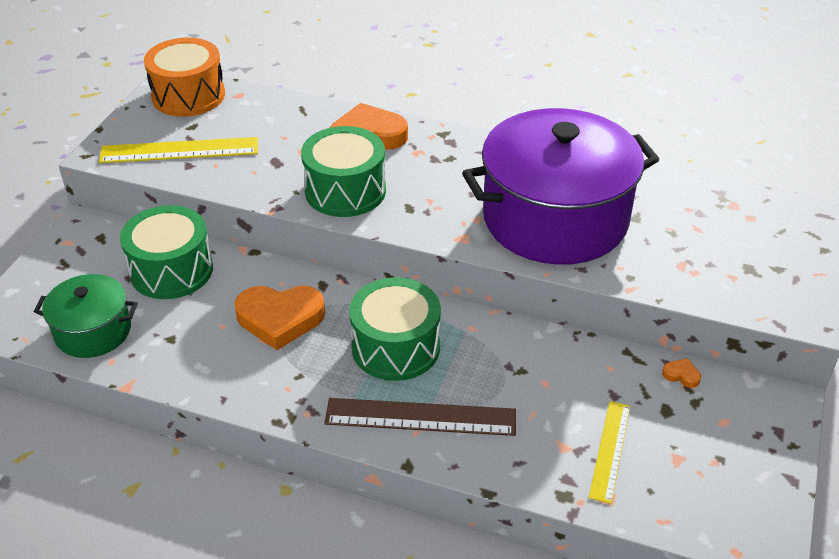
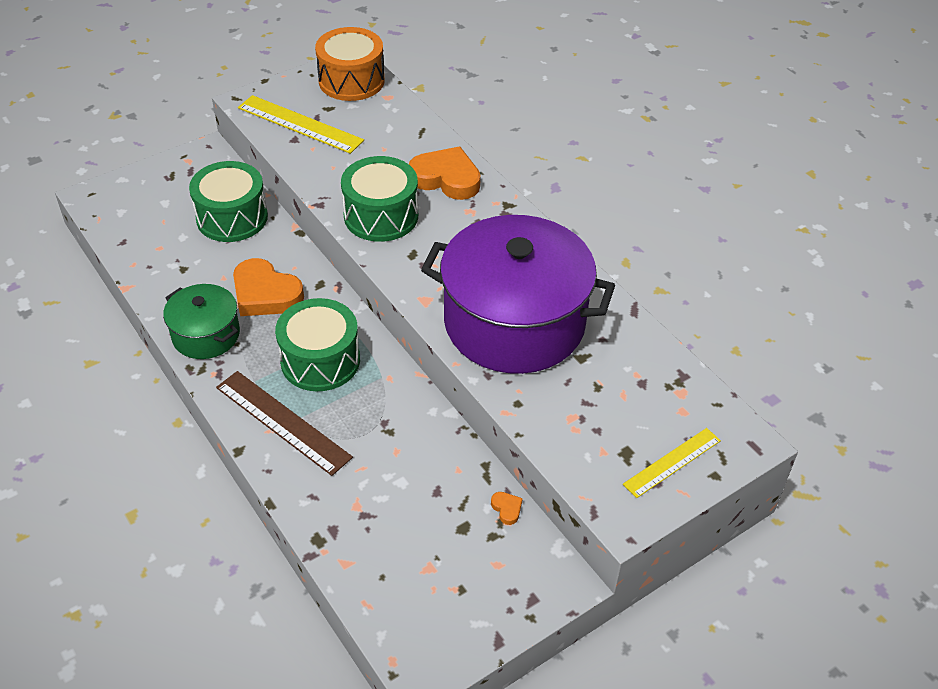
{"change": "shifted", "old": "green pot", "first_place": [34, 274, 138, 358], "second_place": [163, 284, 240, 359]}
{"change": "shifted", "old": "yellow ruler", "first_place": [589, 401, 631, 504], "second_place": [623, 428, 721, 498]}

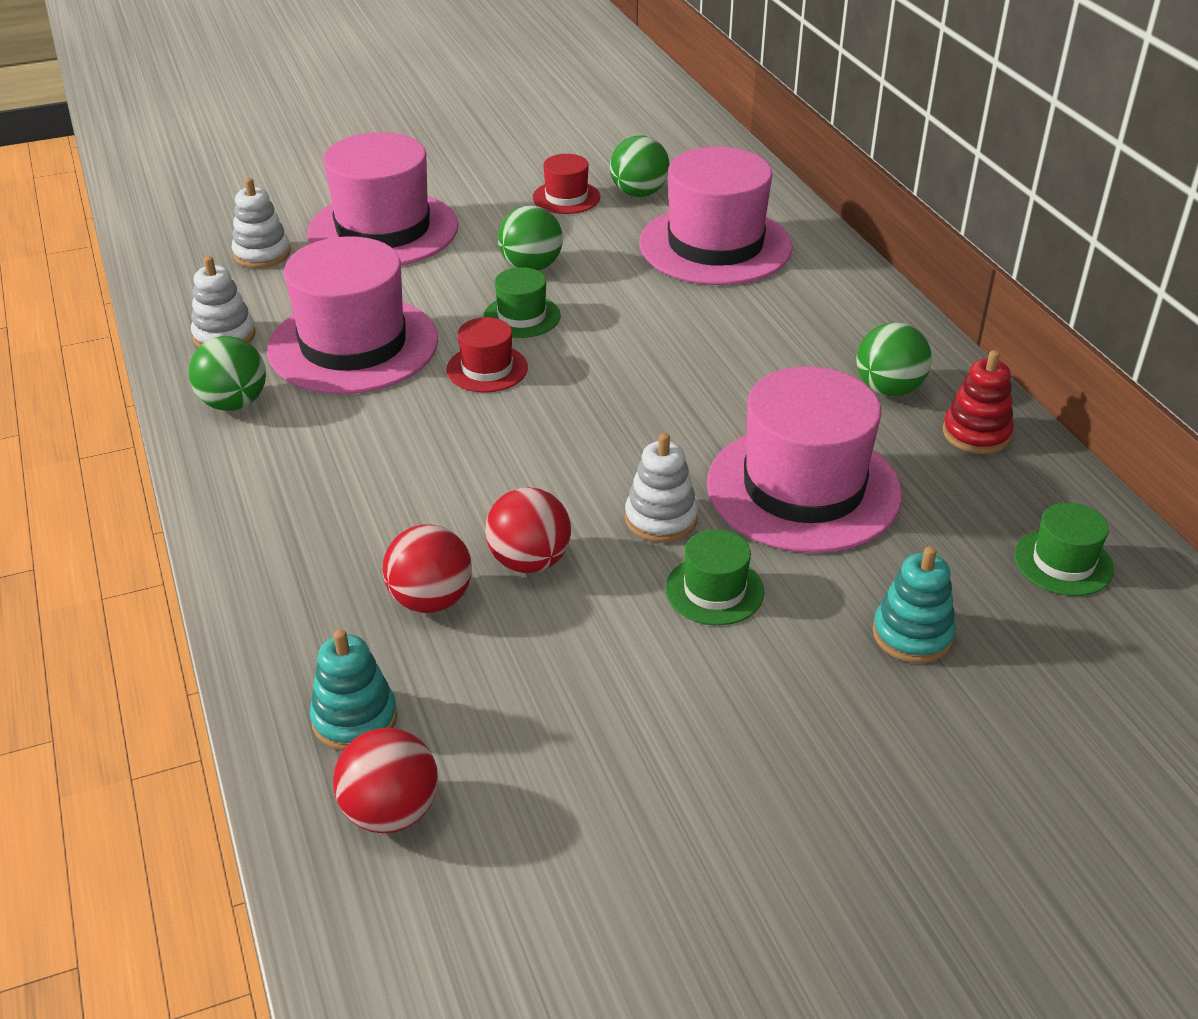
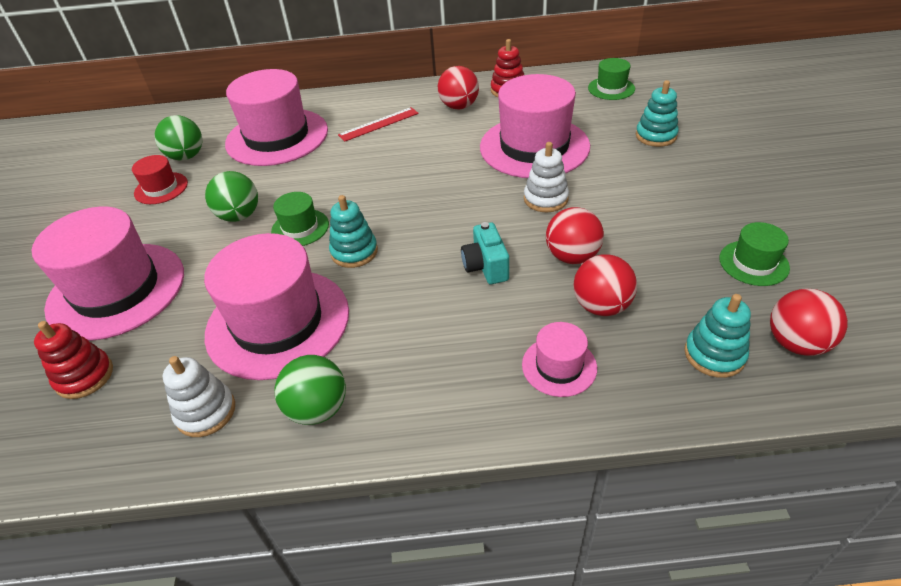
{"change": "repainted", "old": "white stacking toy", "new": "red stacking toy", "first_place": [231, 178, 291, 268], "second_place": [34, 321, 113, 399]}
{"change": "swapped", "old": "red hat", "new": "turquoise stacking toy", "first_place": [446, 317, 528, 392], "second_place": [329, 195, 378, 268]}
{"change": "shifted", "old": "green hat", "first_place": [665, 530, 764, 625], "second_place": [719, 222, 790, 286]}
{"change": "repainted", "old": "green ball", "new": "red ball", "first_place": [856, 322, 932, 396], "second_place": [438, 66, 479, 109]}
{"change": "new", "new": "red ruler", "second_place": [338, 107, 419, 142]}
{"change": "new", "new": "turquoise camera", "second_place": [461, 222, 509, 284]}
{"change": "new", "new": "pink hat", "second_place": [522, 322, 597, 397]}

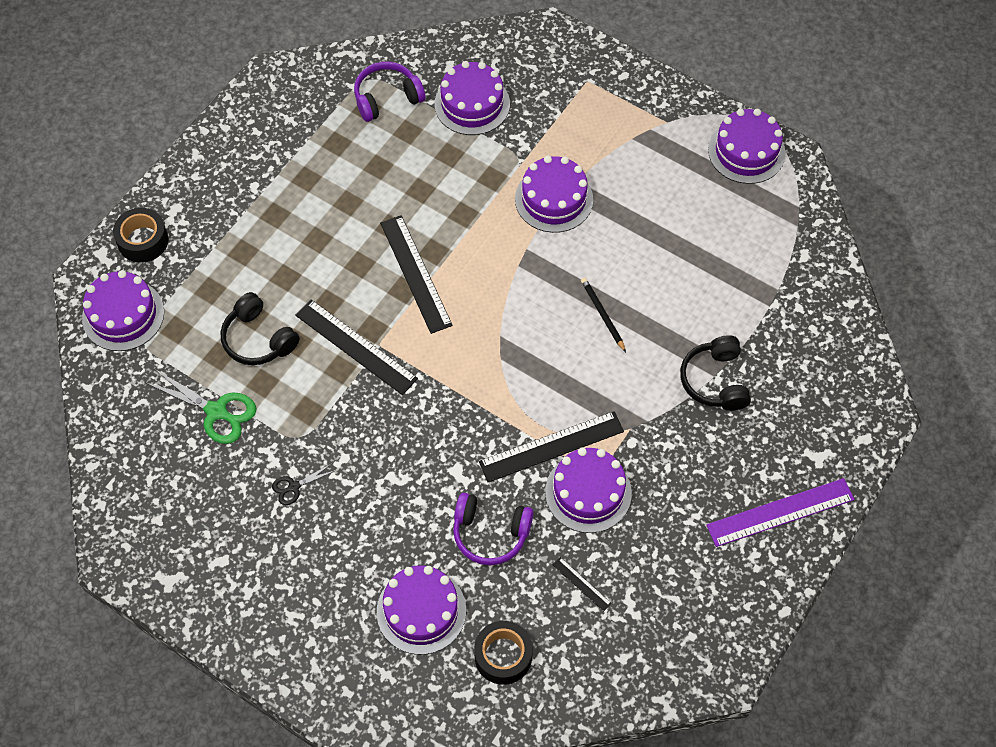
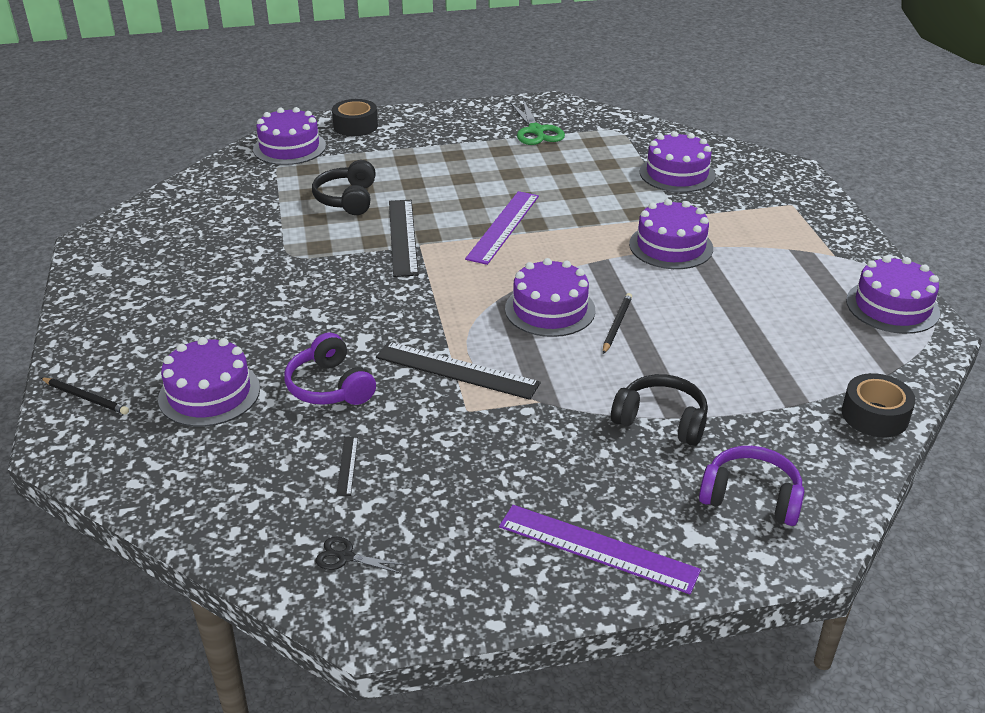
{"change": "shifted", "old": "green scissors", "first_place": [145, 369, 256, 444], "second_place": [510, 100, 565, 145]}
{"change": "shifted", "old": "black scissors", "first_place": [272, 464, 336, 505], "second_place": [316, 537, 406, 573]}
{"change": "shifted", "old": "purple headphones", "first_place": [354, 62, 425, 122], "second_place": [699, 446, 805, 526]}
{"change": "repainted", "old": "black ruler", "new": "purple ruler", "first_place": [380, 215, 453, 334], "second_place": [465, 191, 539, 265]}
{"change": "shifted", "old": "black tape", "first_place": [474, 621, 533, 685], "second_place": [842, 373, 916, 437]}
{"change": "shifted", "old": "purple cake", "first_place": [545, 447, 632, 533], "second_place": [505, 258, 595, 337]}
{"change": "rotated", "old": "black headphones", "first_place": [680, 335, 751, 411], "second_place": [611, 374, 708, 446], "degrees": 75}
{"change": "new", "new": "black pencil", "second_place": [41, 378, 129, 415]}

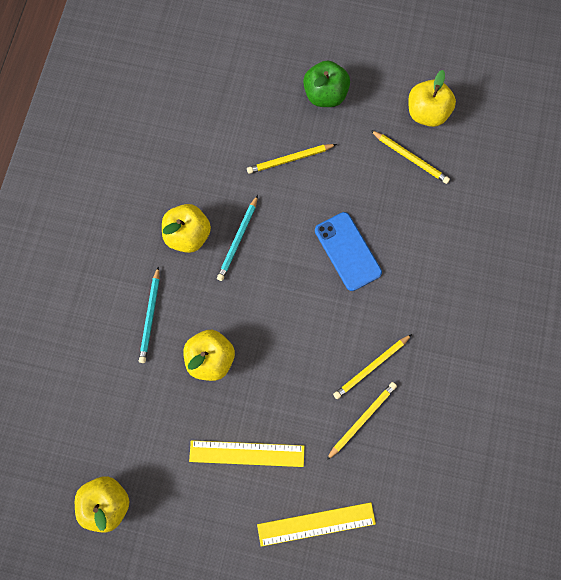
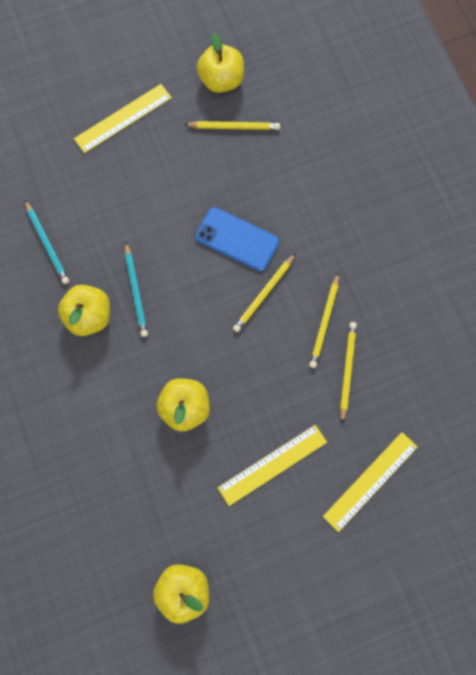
{"change": "shifted", "old": "turquoise pencil", "first_place": [139, 266, 160, 363], "second_place": [25, 200, 69, 284]}
{"change": "shifted", "old": "yellow pencil", "first_place": [247, 144, 337, 174], "second_place": [233, 253, 296, 332]}
{"change": "swapped", "old": "green apple", "new": "yellow ruler", "first_place": [303, 60, 350, 107], "second_place": [74, 84, 172, 153]}

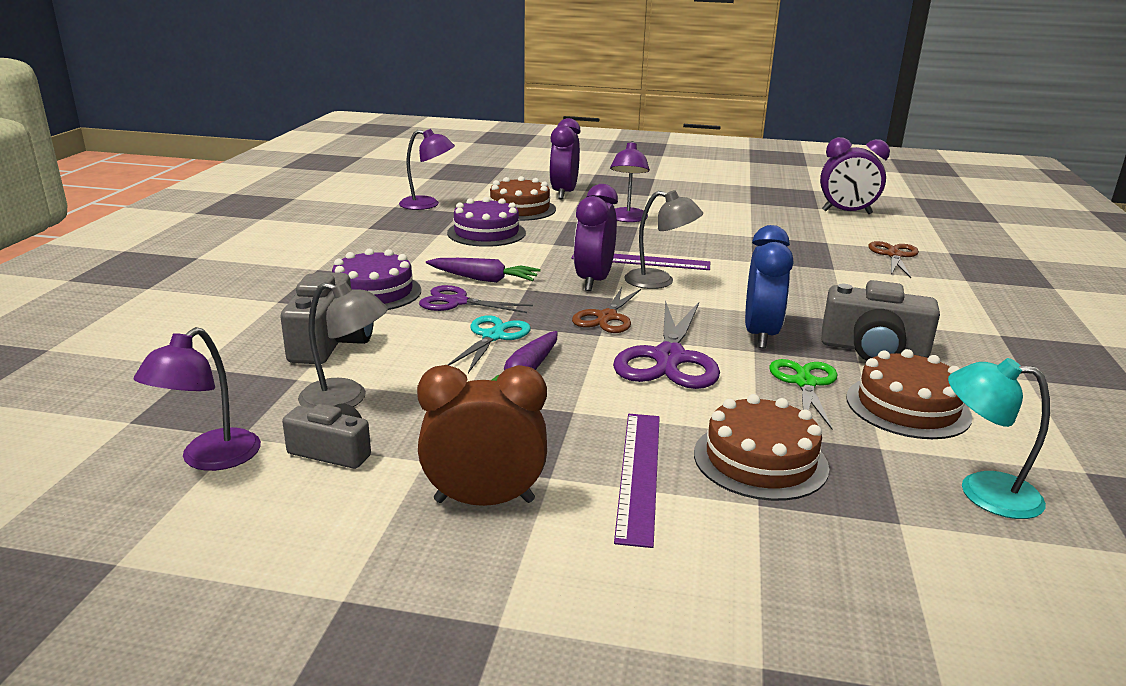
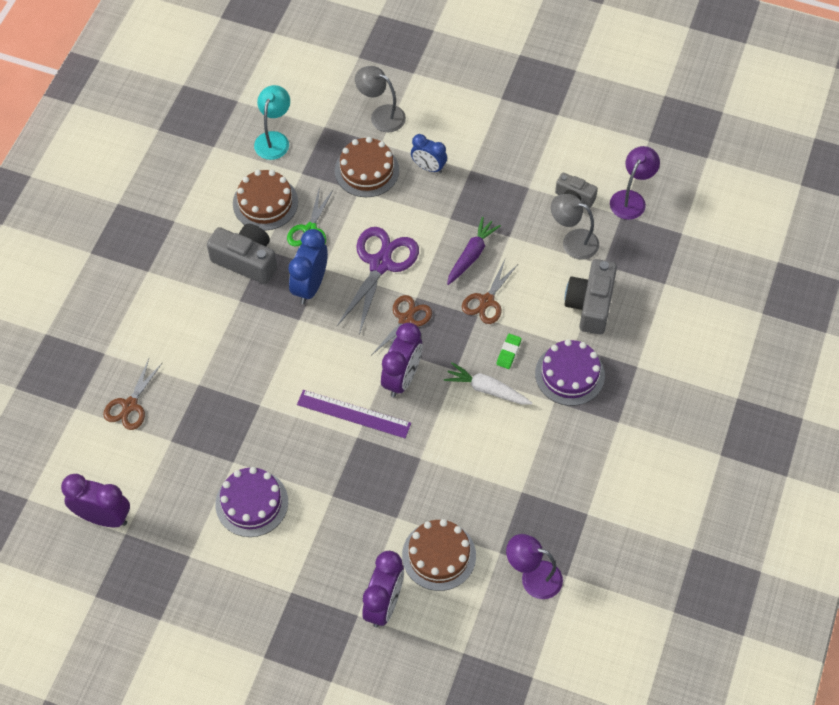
{"change": "gone", "old": "brown clock", "first_place": [417, 365, 547, 506]}
{"change": "swapped", "old": "purple scissors", "new": "green eraser", "first_place": [419, 285, 533, 313], "second_place": [496, 334, 522, 369]}
{"change": "repainted", "old": "purple carrot", "new": "white carrot", "first_place": [426, 258, 541, 283], "second_place": [444, 362, 532, 404]}
{"change": "shifted", "old": "purple cake", "first_place": [447, 197, 526, 247], "second_place": [215, 467, 288, 537]}
{"change": "repainted", "old": "turquoise scissors", "new": "brown scissors", "first_place": [447, 315, 531, 373], "second_place": [462, 260, 518, 324]}
{"change": "gone", "old": "purple lamp", "first_place": [610, 141, 650, 222]}
{"change": "swapped", "old": "purple ruler", "new": "blue clock", "first_place": [614, 414, 660, 548], "second_place": [411, 134, 447, 173]}
{"change": "shifted", "old": "grey lamp", "first_place": [624, 190, 703, 289], "second_place": [355, 66, 406, 132]}
{"change": "rotated", "old": "turquoise lamp", "first_place": [948, 358, 1050, 519], "second_place": [254, 85, 290, 160], "degrees": -105}

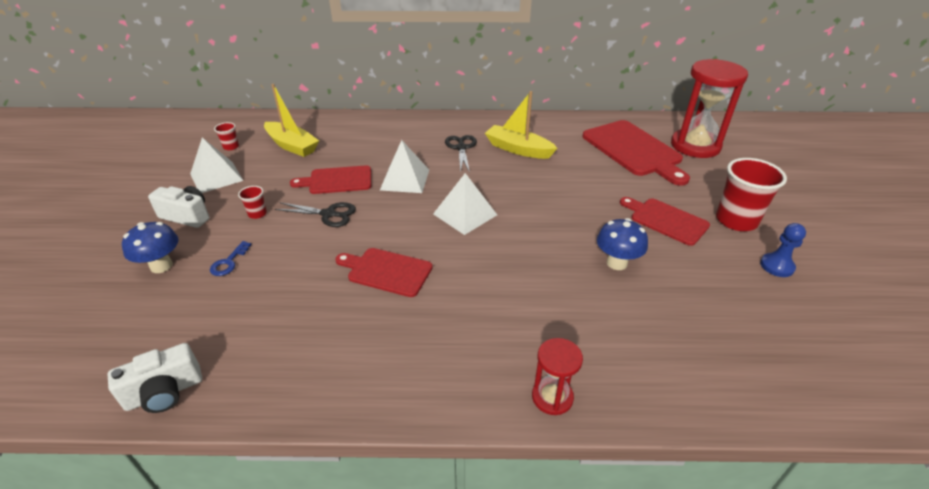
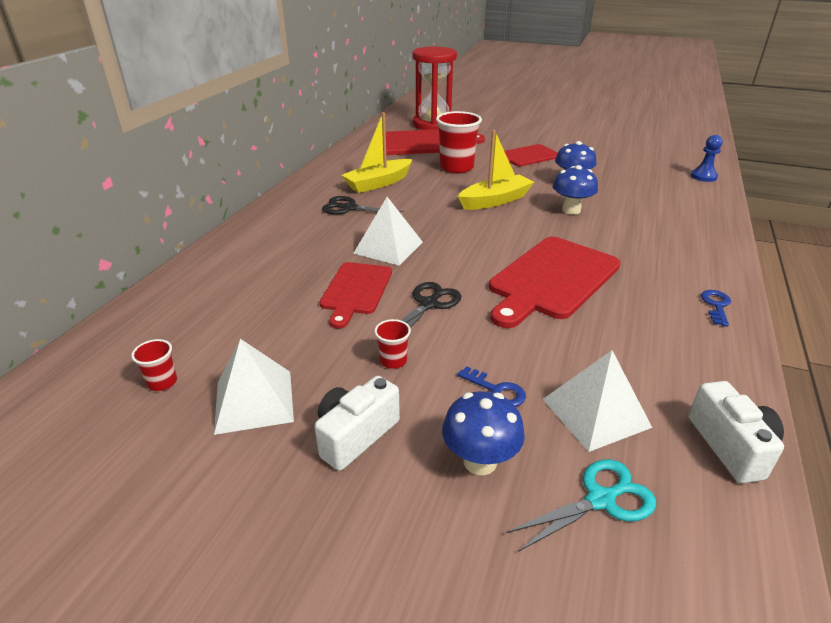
{"change": "shifted", "old": "yellow boat", "first_place": [264, 84, 319, 157], "second_place": [458, 130, 534, 210]}
{"change": "scaled", "old": "red cutting board", "first_place": [335, 248, 433, 297], "second_place": [489, 237, 621, 328], "factor": 1.62}
{"change": "shifted", "old": "white pyramid", "first_place": [433, 173, 497, 235], "second_place": [543, 350, 652, 452]}
{"change": "gone", "old": "red hourglass", "first_place": [532, 338, 583, 415]}
{"change": "shifted", "old": "red cup", "first_place": [716, 158, 787, 231], "second_place": [436, 111, 482, 173]}
{"change": "shifted", "old": "blue pawn", "first_place": [760, 223, 806, 277], "second_place": [691, 135, 723, 182]}
{"change": "new", "new": "turquoise scissors", "second_place": [506, 459, 656, 552]}
{"change": "new", "new": "blue mushroom", "second_place": [553, 165, 598, 215]}
{"change": "new", "new": "blue key", "second_place": [701, 290, 731, 326]}

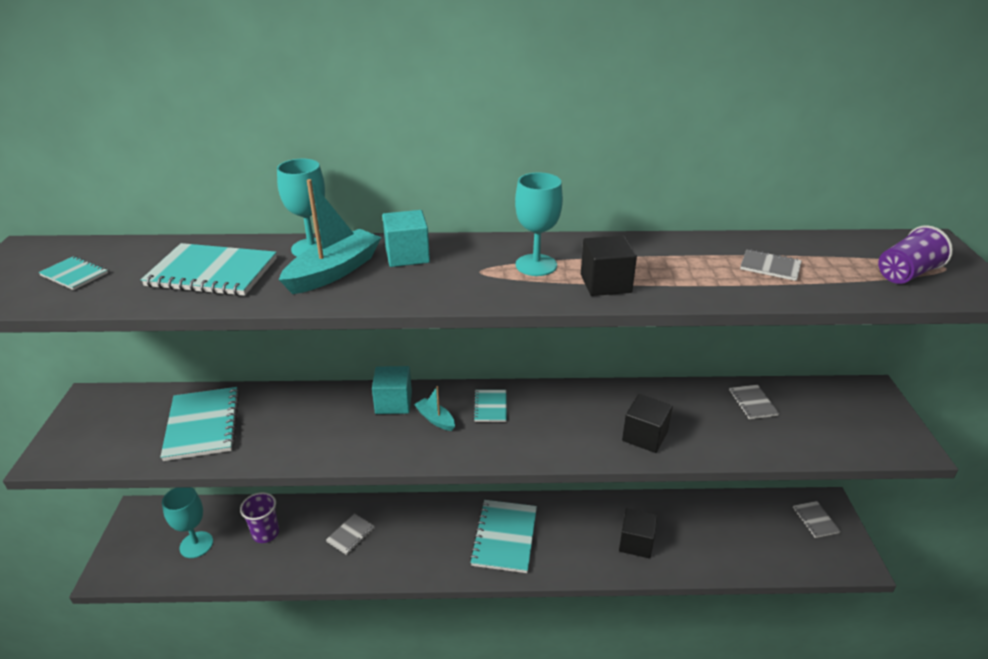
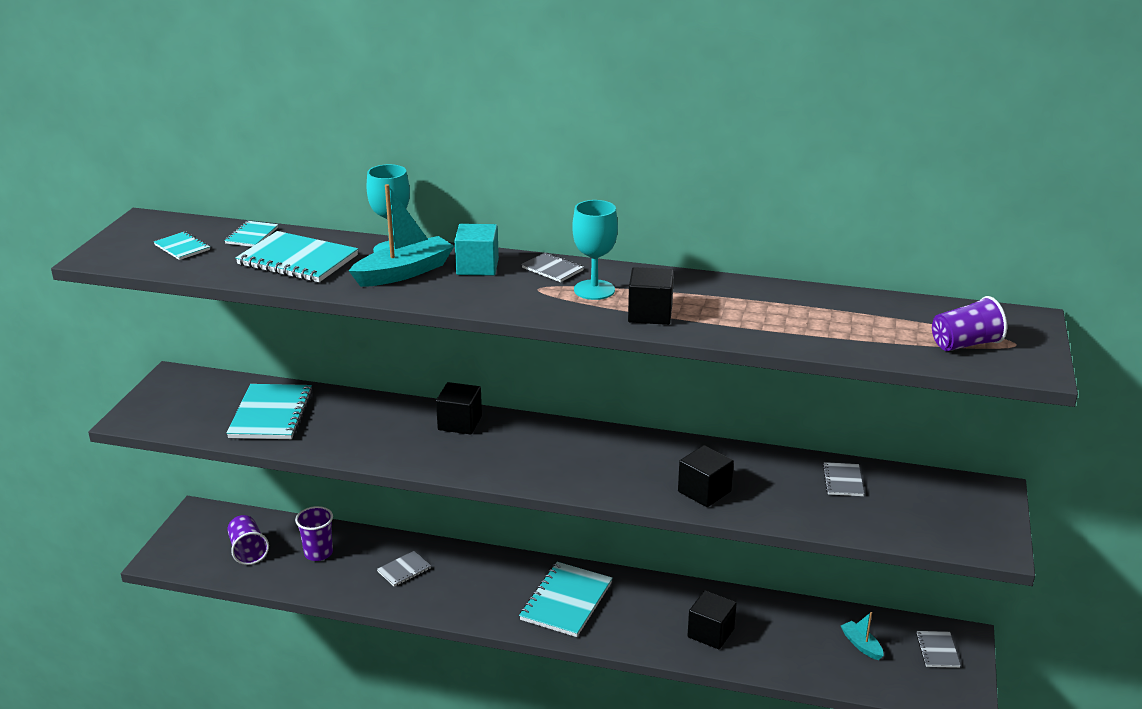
{"change": "swapped", "old": "turquoise goblet", "new": "purple cup", "first_place": [162, 487, 213, 558], "second_place": [227, 515, 269, 565]}
{"change": "repainted", "old": "turquoise cube", "new": "black cube", "first_place": [372, 366, 412, 414], "second_place": [436, 382, 482, 435]}
{"change": "shifted", "old": "turquoise boat", "first_place": [414, 386, 455, 431], "second_place": [841, 612, 883, 660]}
{"change": "shifted", "old": "turquoise notebook", "first_place": [473, 390, 507, 422], "second_place": [224, 221, 278, 247]}
{"change": "shifted", "old": "grey notebook", "first_place": [740, 249, 802, 281], "second_place": [521, 252, 584, 282]}

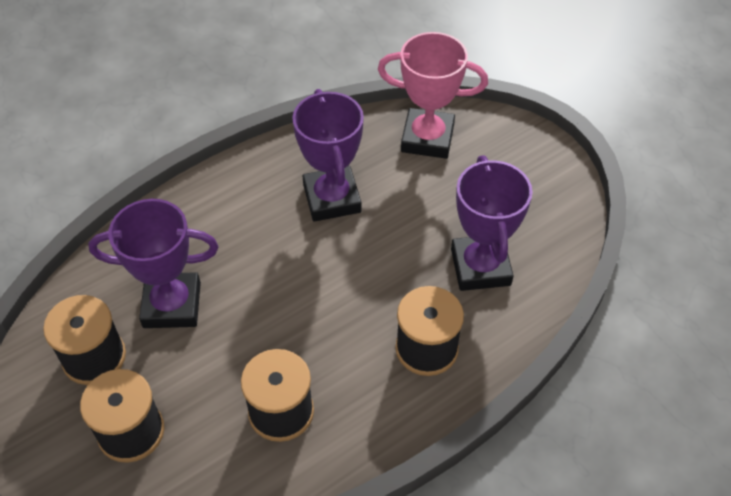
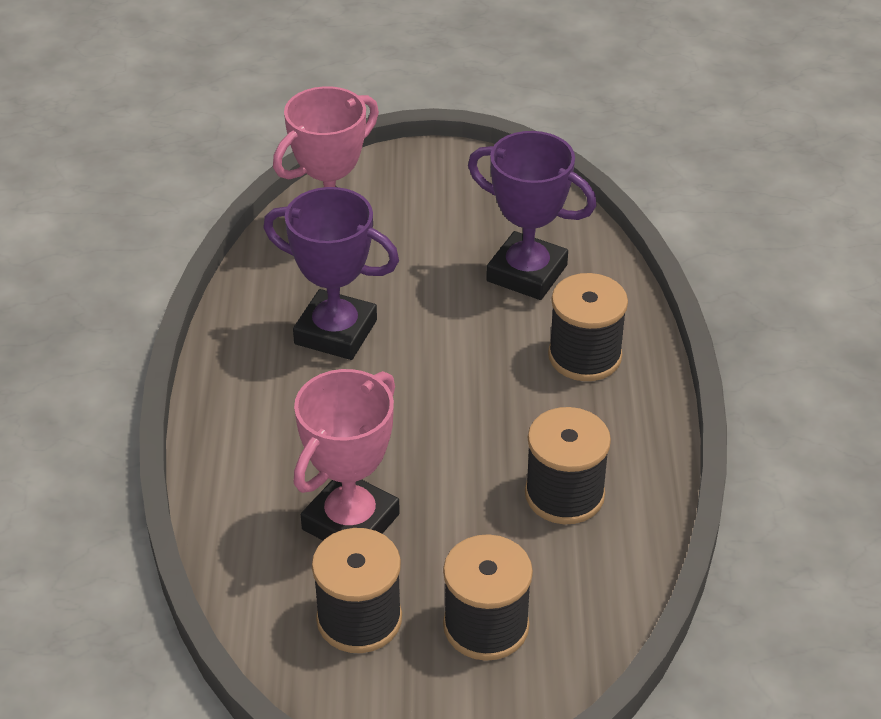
{"change": "repainted", "old": "purple trophy", "new": "pink trophy", "first_place": [88, 199, 218, 328], "second_place": [294, 369, 400, 540]}

